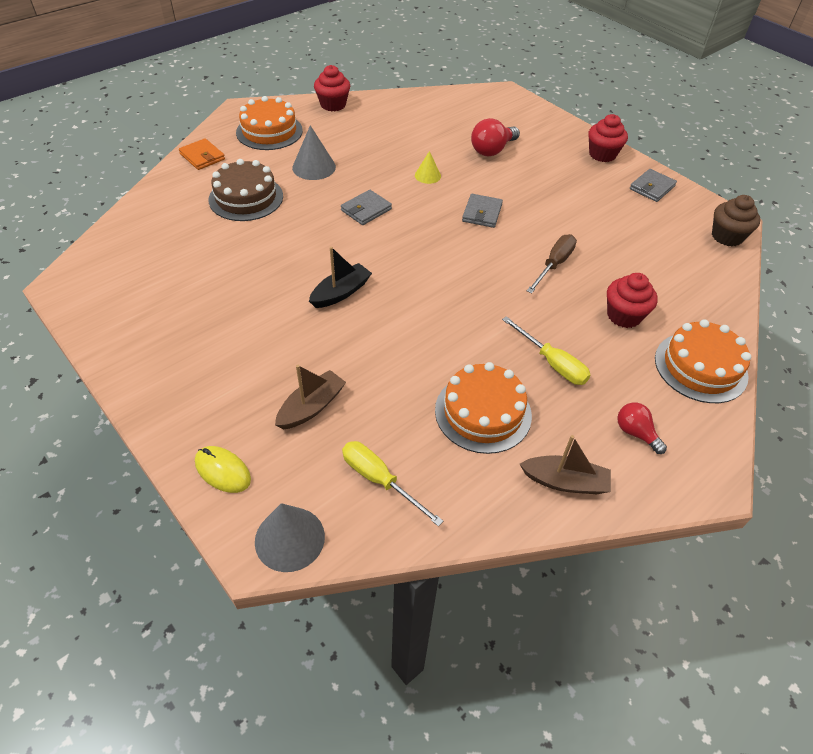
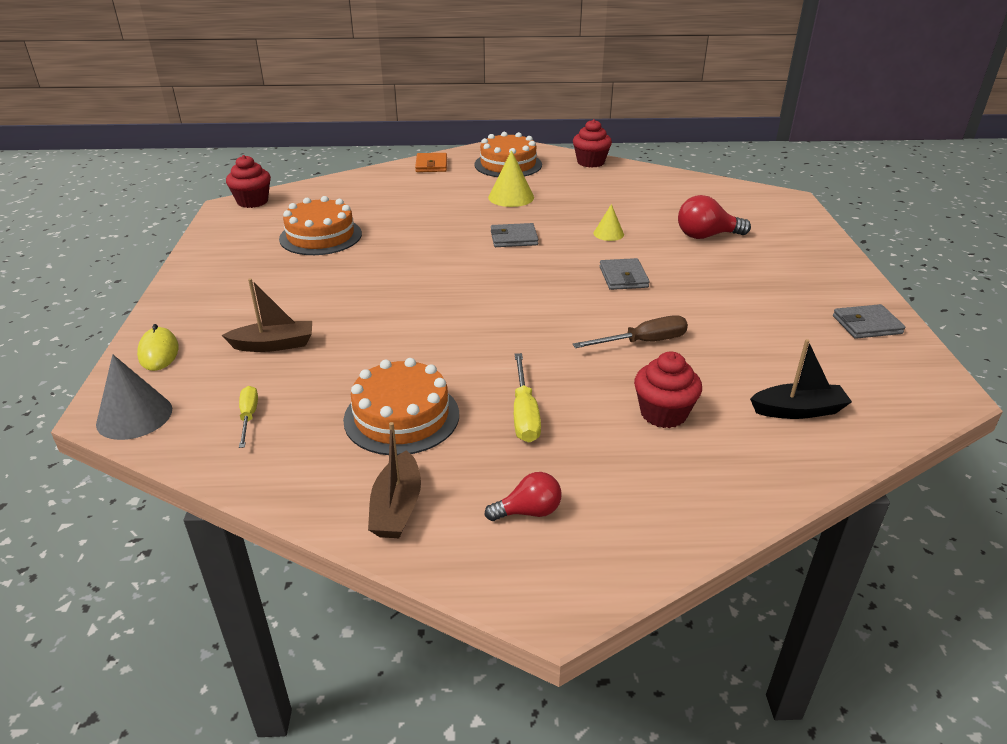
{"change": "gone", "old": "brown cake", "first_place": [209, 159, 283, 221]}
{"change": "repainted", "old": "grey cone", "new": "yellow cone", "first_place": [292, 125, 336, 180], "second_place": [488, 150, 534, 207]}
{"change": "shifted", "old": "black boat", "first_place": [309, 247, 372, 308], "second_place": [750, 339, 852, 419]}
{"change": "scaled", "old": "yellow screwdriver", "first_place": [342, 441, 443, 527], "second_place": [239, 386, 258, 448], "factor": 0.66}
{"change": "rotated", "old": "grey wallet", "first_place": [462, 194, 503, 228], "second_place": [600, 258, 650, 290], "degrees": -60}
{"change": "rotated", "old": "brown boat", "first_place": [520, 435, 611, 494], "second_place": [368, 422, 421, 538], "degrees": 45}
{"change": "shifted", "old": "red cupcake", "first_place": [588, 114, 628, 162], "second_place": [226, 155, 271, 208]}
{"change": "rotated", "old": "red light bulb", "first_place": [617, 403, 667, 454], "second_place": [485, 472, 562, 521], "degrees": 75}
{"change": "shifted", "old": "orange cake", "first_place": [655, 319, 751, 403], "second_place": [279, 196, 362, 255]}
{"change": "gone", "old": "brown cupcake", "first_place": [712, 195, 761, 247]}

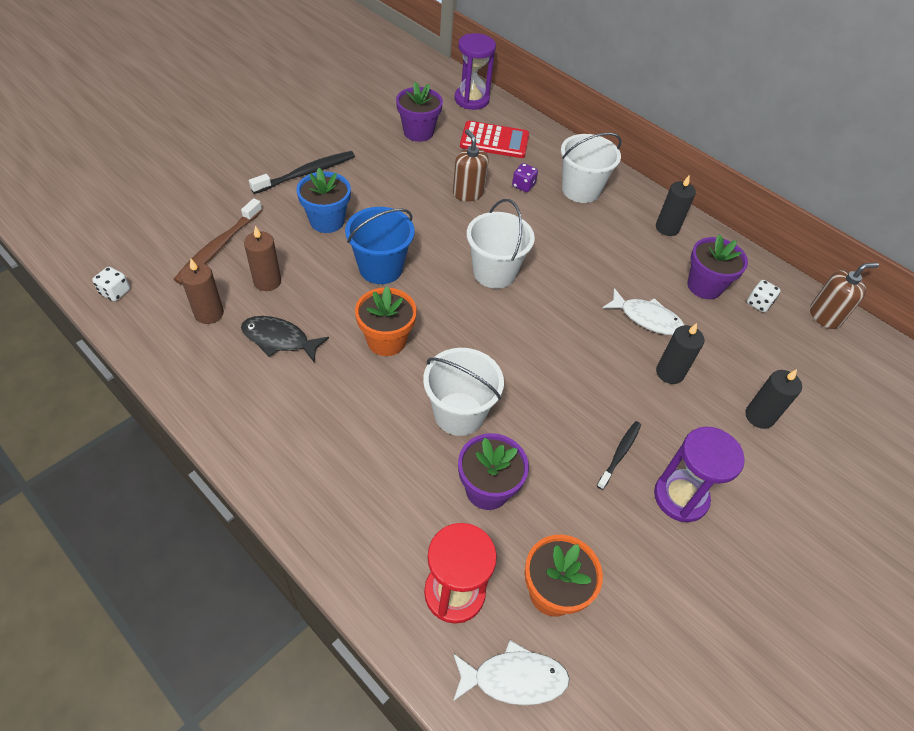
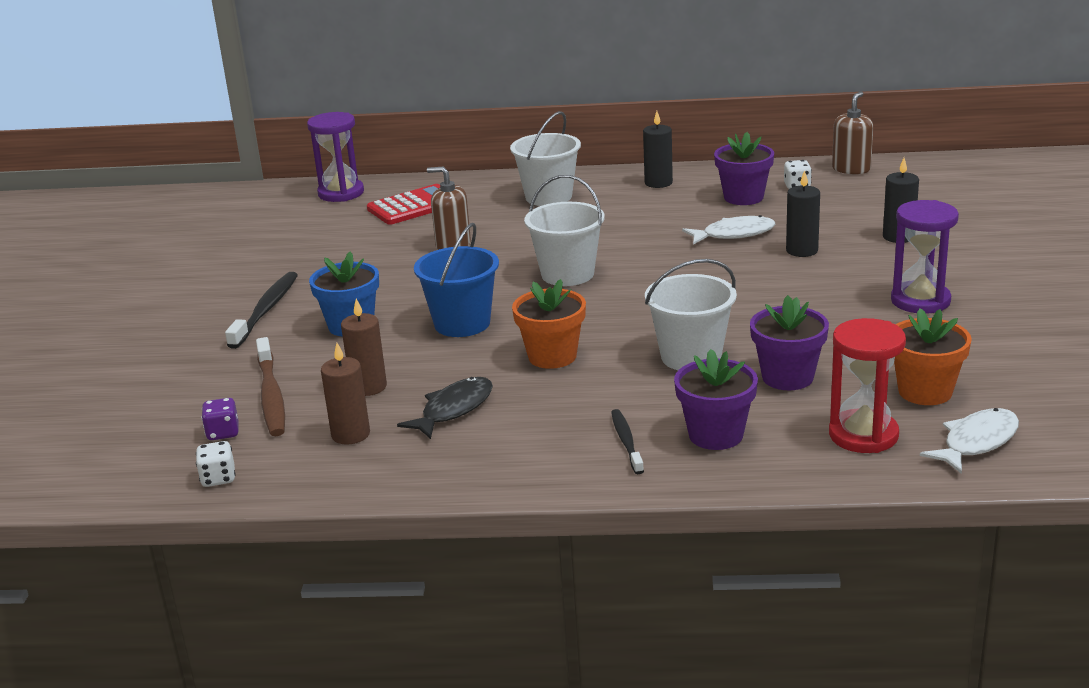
{"change": "rotated", "old": "black fish", "first_place": [241, 316, 329, 362], "second_place": [397, 377, 493, 439], "degrees": 150}
{"change": "shifted", "old": "purple flower pot", "first_place": [396, 82, 443, 142], "second_place": [674, 349, 758, 450]}
{"change": "shifted", "old": "purple dice", "first_place": [512, 163, 538, 192], "second_place": [201, 398, 238, 440]}
{"change": "shifted", "old": "black toothbrush", "first_place": [597, 421, 641, 490], "second_place": [611, 409, 644, 474]}

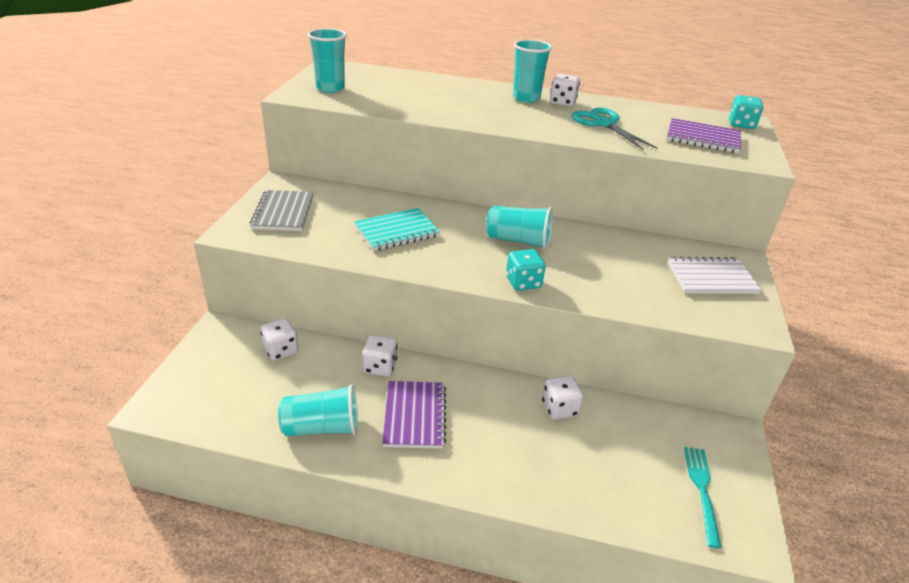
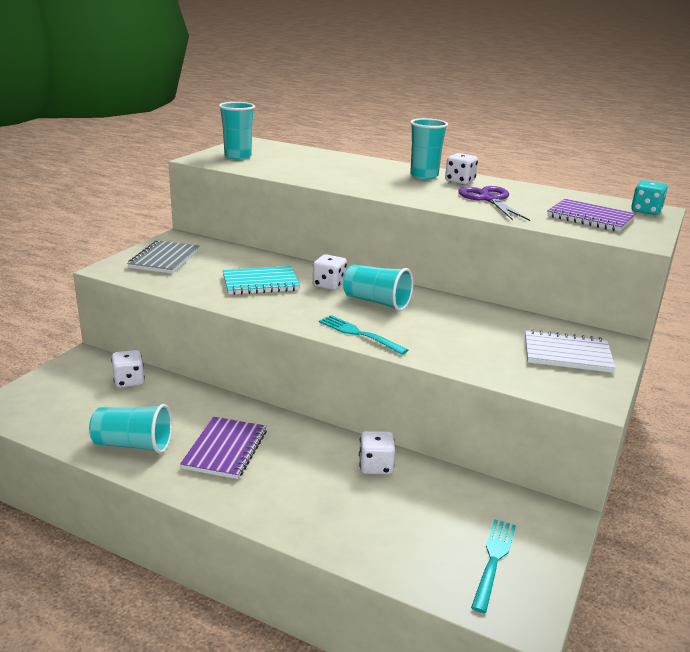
{"change": "shifted", "old": "white dice", "first_place": [362, 335, 397, 376], "second_place": [313, 254, 347, 290]}
{"change": "swapped", "old": "turquoise dice", "new": "turquoise fork", "first_place": [506, 249, 546, 291], "second_place": [319, 315, 408, 355]}
{"change": "repainted", "old": "turquoise scissors", "new": "purple scissors", "first_place": [571, 107, 657, 150], "second_place": [459, 186, 530, 221]}

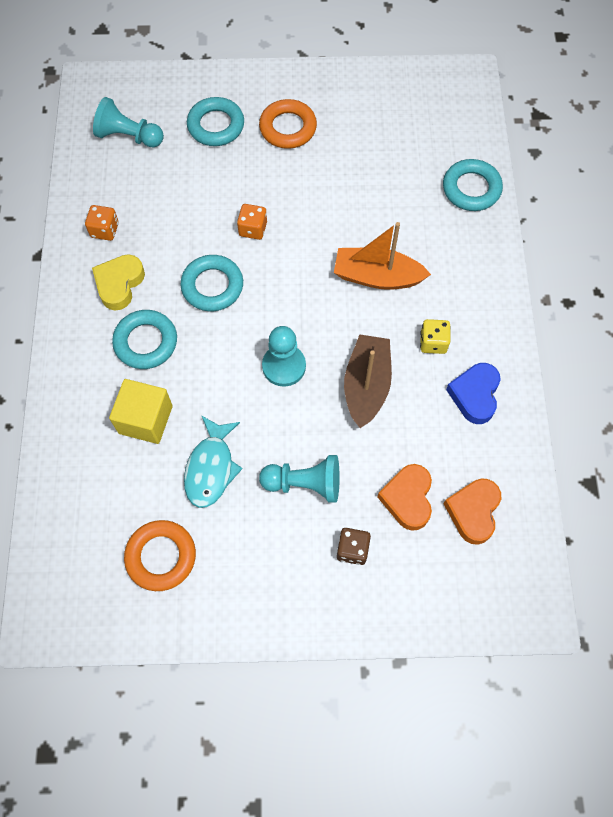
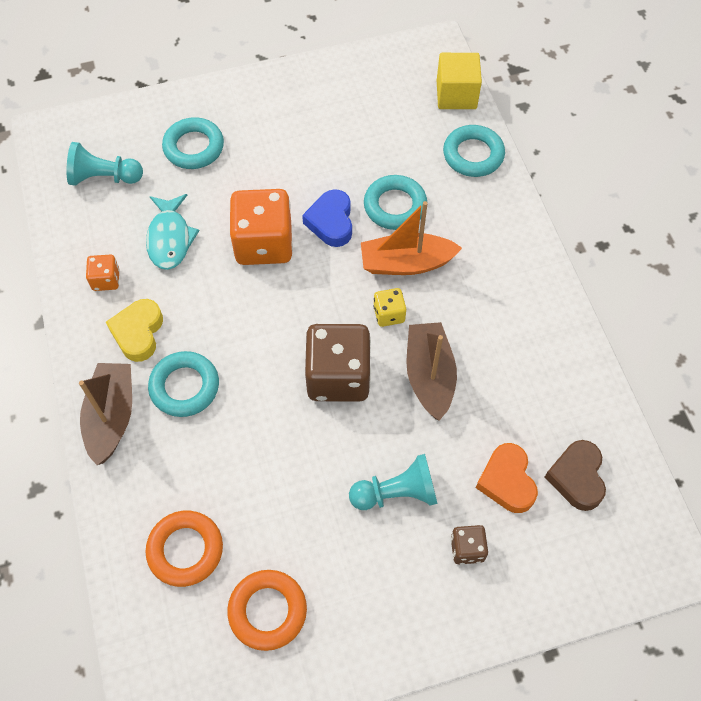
{"change": "shifted", "old": "yellow cube", "first_place": [109, 379, 173, 444], "second_place": [437, 53, 482, 109]}
{"change": "shifted", "old": "turquoise ring", "first_place": [180, 255, 243, 311], "second_place": [364, 175, 427, 230]}
{"change": "shifted", "old": "turquoise fish", "first_place": [184, 415, 243, 508], "second_place": [146, 194, 199, 270]}
{"change": "scaled", "old": "orange dice", "first_place": [237, 204, 267, 240], "second_place": [229, 189, 293, 265], "factor": 2.1}
{"change": "shifted", "old": "orange ring", "first_place": [259, 99, 317, 149], "second_place": [146, 511, 223, 587]}
{"change": "swapped", "old": "turquoise pawn", "new": "brown dice", "first_place": [262, 326, 306, 387], "second_place": [305, 324, 371, 402]}
{"change": "shifted", "old": "yellow dice", "first_place": [420, 319, 451, 354], "second_place": [373, 288, 406, 327]}
{"change": "repainted", "old": "orange heart", "new": "brown heart", "first_place": [443, 478, 501, 545], "second_place": [545, 440, 606, 511]}
{"change": "shifted", "old": "blue heart", "first_place": [446, 363, 501, 424], "second_place": [302, 189, 352, 247]}
{"change": "new", "new": "brown boat", "second_place": [79, 363, 132, 465]}

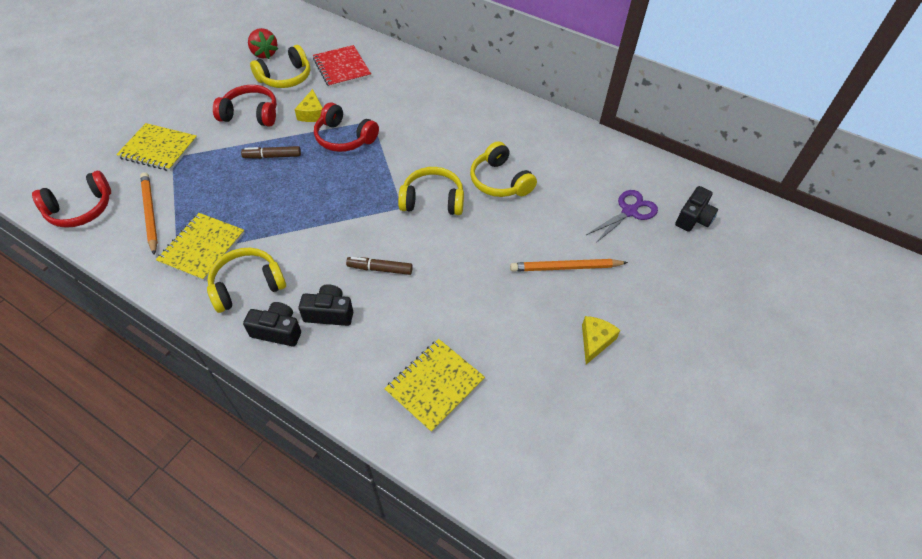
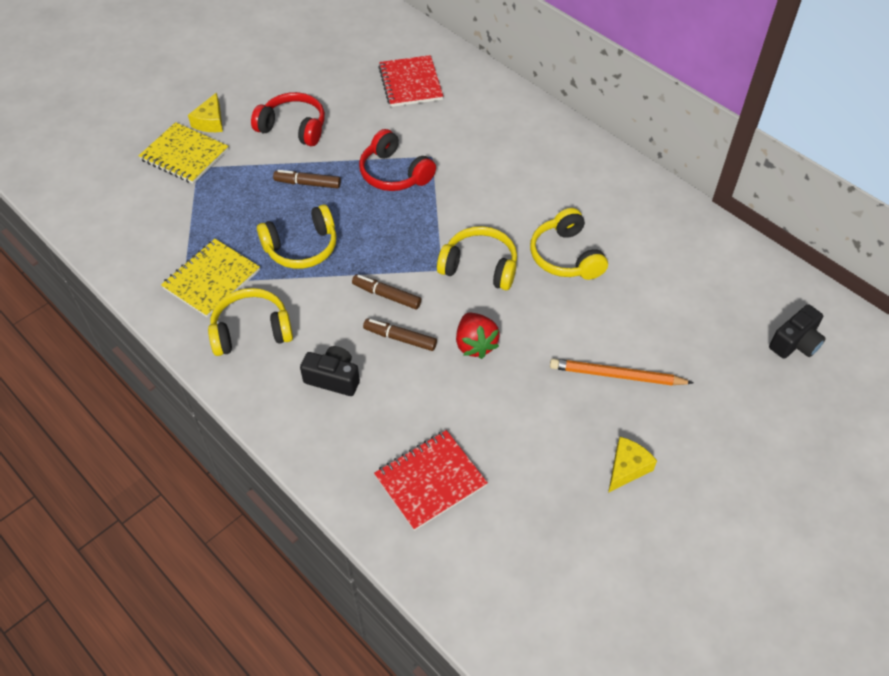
{"change": "gone", "old": "red headphones", "first_place": [32, 171, 111, 228]}
{"change": "gone", "old": "orange pencil", "first_place": [140, 172, 158, 255]}
{"change": "gone", "old": "black camera", "first_place": [243, 302, 301, 347]}
{"change": "shifted", "old": "red strawberry", "first_place": [248, 28, 278, 59], "second_place": [456, 313, 500, 359]}
{"change": "shifted", "old": "yellow headphones", "first_place": [250, 45, 310, 88], "second_place": [257, 205, 337, 269]}
{"change": "shifted", "old": "yellow cheese", "first_place": [294, 89, 323, 122], "second_place": [188, 93, 223, 132]}
{"change": "repainted", "old": "yellow notebook", "new": "red notebook", "first_place": [385, 339, 485, 433], "second_place": [374, 430, 488, 531]}
{"change": "gone", "old": "purple scissors", "first_place": [586, 190, 658, 243]}
{"change": "new", "new": "brown marker", "second_place": [352, 274, 421, 309]}

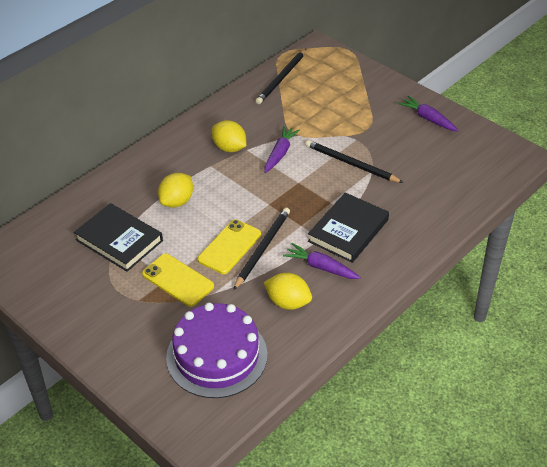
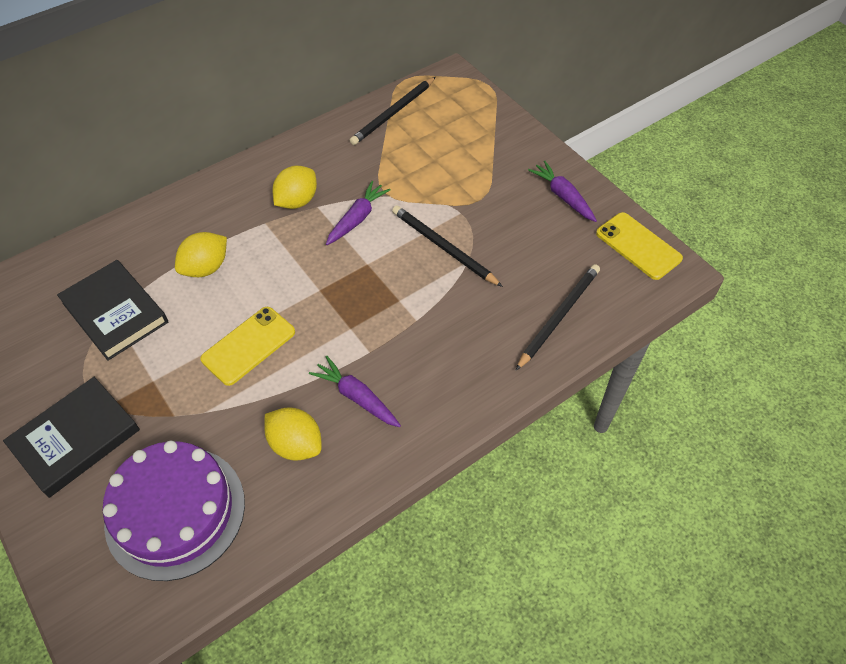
{"change": "shifted", "old": "yellow phone", "first_place": [142, 254, 214, 307], "second_place": [596, 212, 683, 280]}
{"change": "rotated", "old": "yellow lemon", "first_place": [212, 120, 246, 152], "second_place": [272, 166, 317, 209], "degrees": 75}
{"change": "shifted", "old": "black pencil", "first_place": [233, 208, 290, 290], "second_place": [516, 264, 600, 370]}
{"change": "shifted", "old": "black book", "first_place": [308, 192, 389, 263], "second_place": [3, 377, 140, 498]}

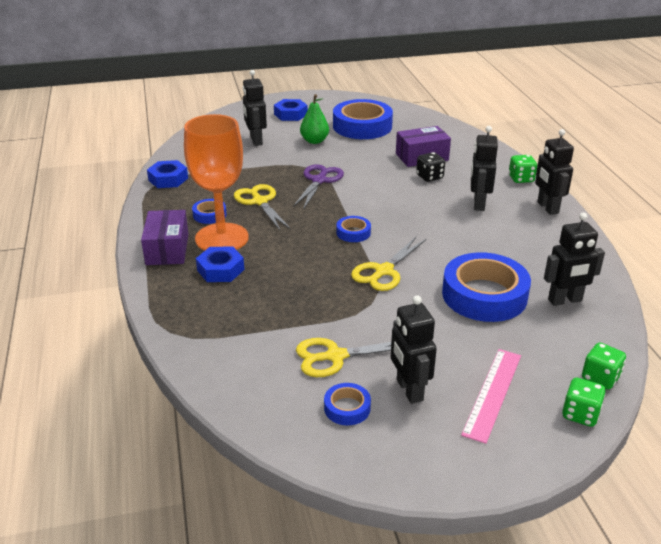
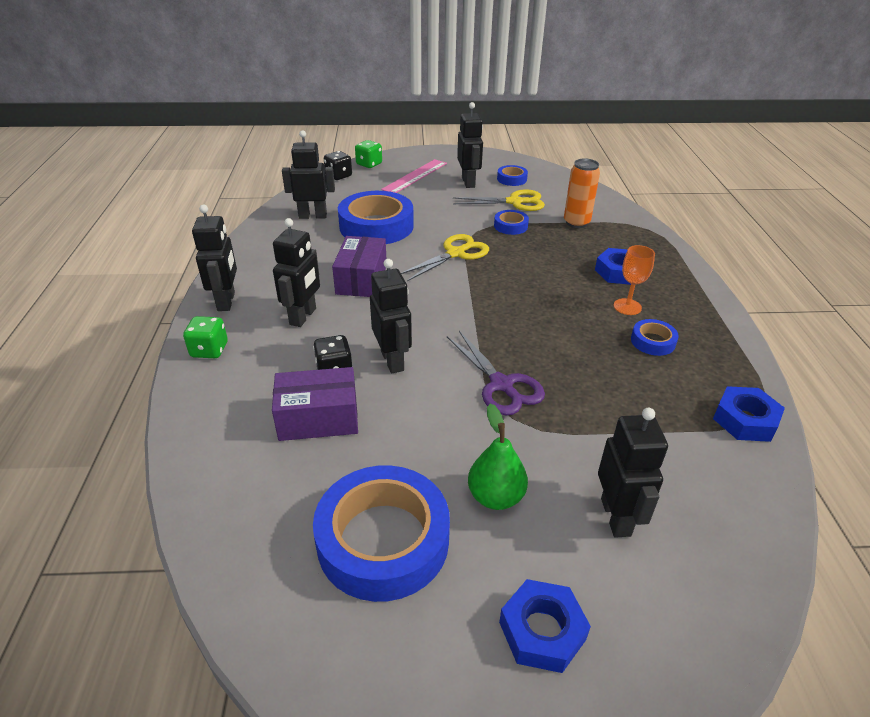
{"change": "shifted", "old": "purple box", "first_place": [141, 210, 188, 265], "second_place": [332, 236, 386, 297]}
{"change": "scaled", "old": "orange goblet", "first_place": [184, 114, 249, 251], "second_place": [614, 245, 655, 315], "factor": 0.44}
{"change": "gone", "old": "yellow scissors", "first_place": [234, 184, 291, 230]}
{"change": "rotated", "old": "purple scissors", "first_place": [293, 164, 344, 210], "second_place": [447, 331, 545, 416], "degrees": -60}
{"change": "shifted", "old": "blue tape", "first_place": [336, 216, 371, 242], "second_place": [494, 210, 529, 235]}
{"change": "repainted", "old": "green dice", "new": "black dice", "first_place": [582, 342, 626, 389], "second_place": [324, 151, 352, 180]}
{"change": "new", "new": "black robot", "second_place": [370, 259, 412, 374]}
{"change": "new", "new": "orange can", "second_place": [564, 158, 600, 228]}

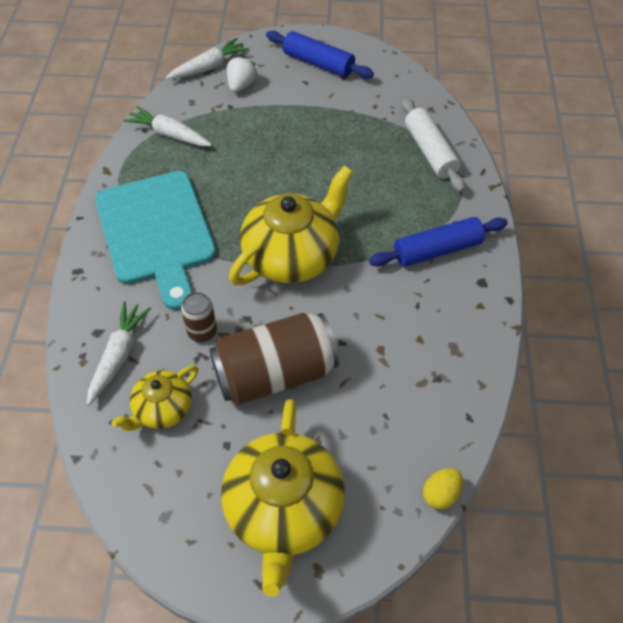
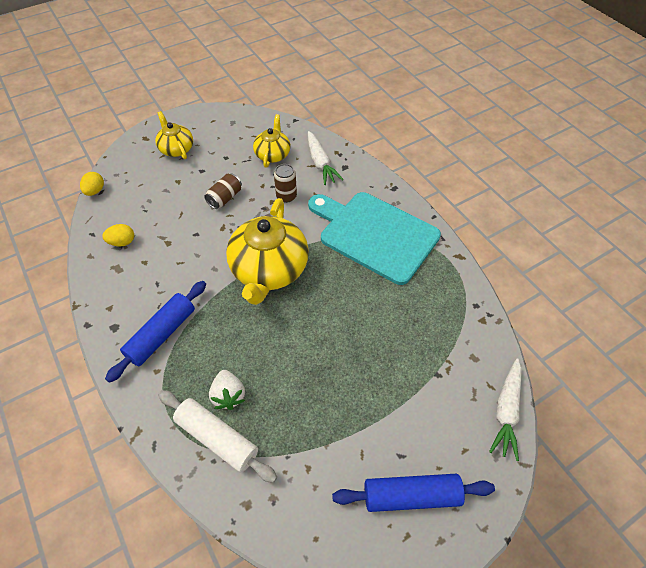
{"change": "gone", "old": "white carrot", "first_place": [123, 106, 212, 146]}
{"change": "scaled", "old": "brown can", "first_place": [209, 312, 339, 405], "second_place": [204, 173, 242, 209], "factor": 0.47}
{"change": "scaled", "old": "yellow teapot", "first_place": [221, 399, 345, 597], "second_place": [155, 111, 193, 159], "factor": 0.55}
{"change": "shifted", "old": "white strawberry", "first_place": [227, 56, 258, 93], "second_place": [209, 370, 245, 410]}
{"change": "new", "new": "yellow egg", "second_place": [102, 224, 134, 246]}

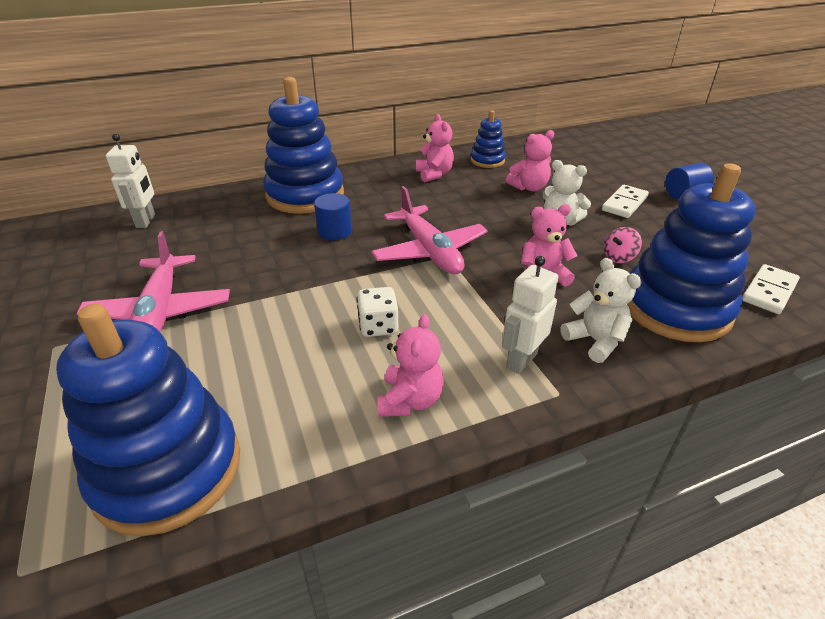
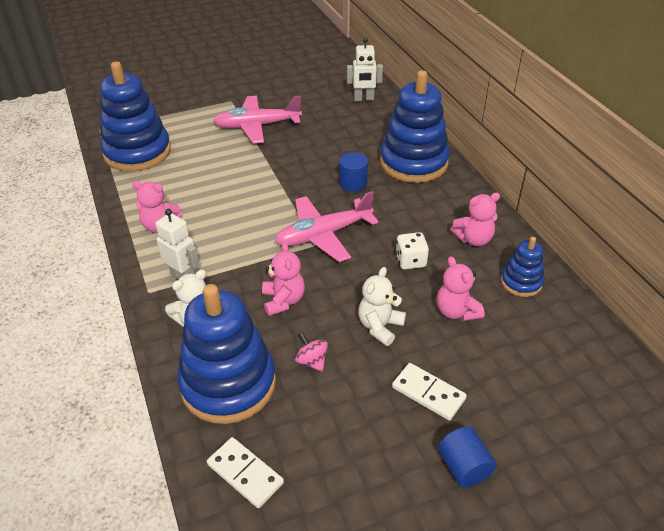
{"change": "shifted", "old": "white dice", "first_place": [357, 287, 398, 337], "second_place": [396, 232, 429, 270]}

